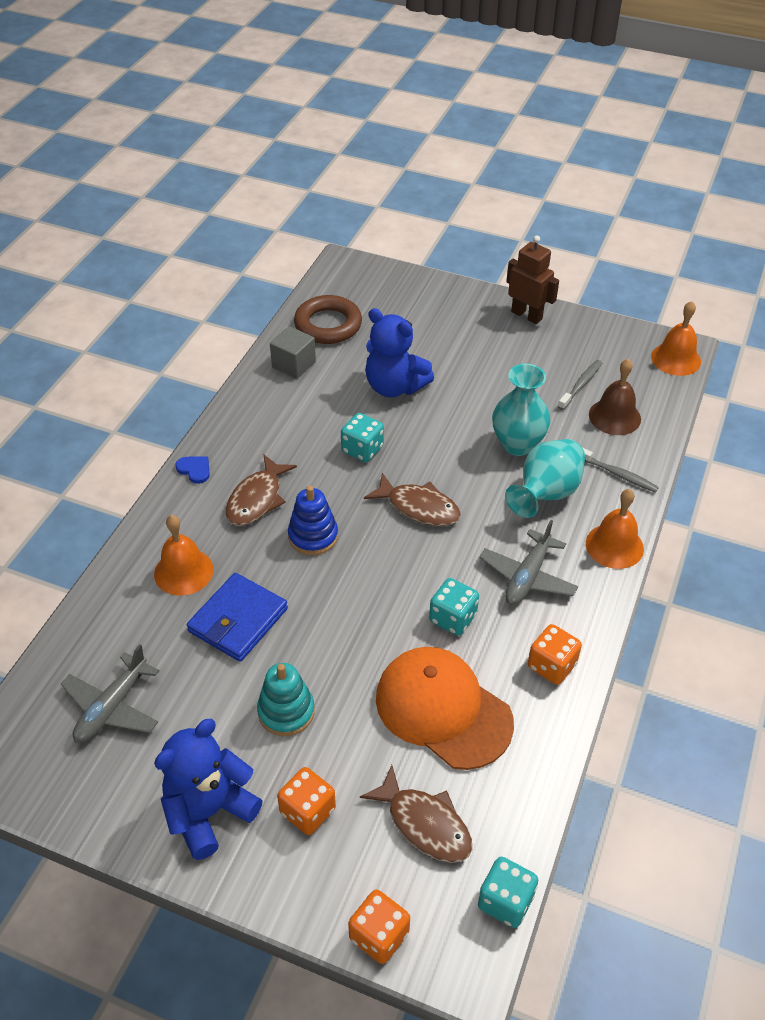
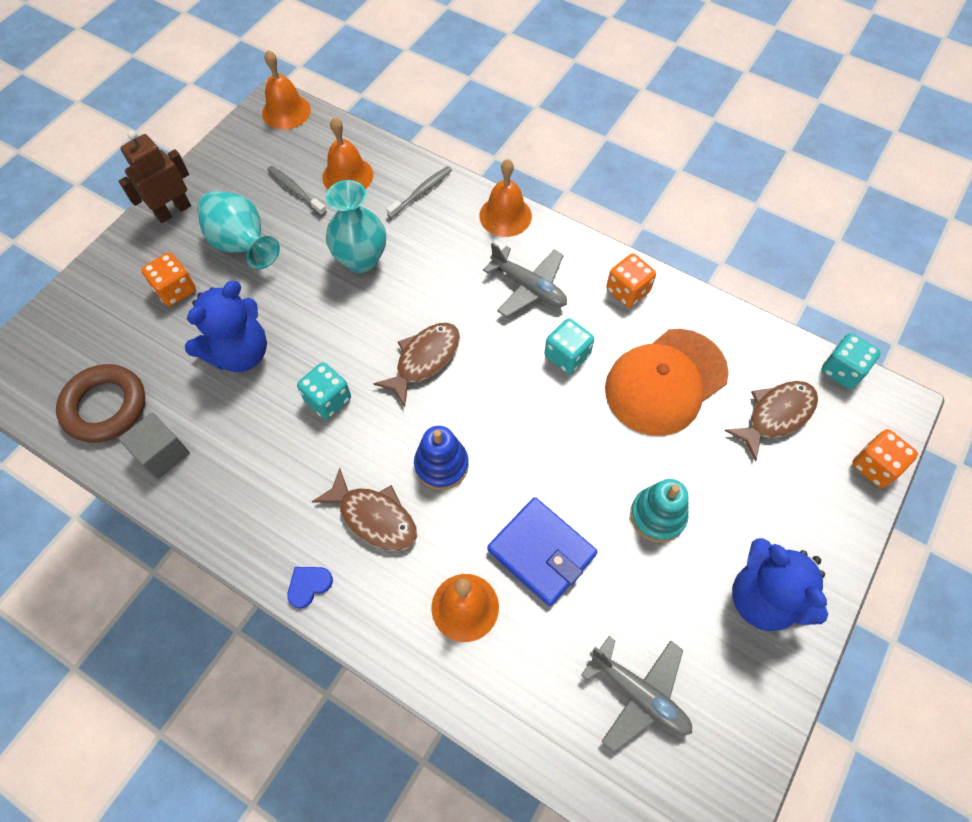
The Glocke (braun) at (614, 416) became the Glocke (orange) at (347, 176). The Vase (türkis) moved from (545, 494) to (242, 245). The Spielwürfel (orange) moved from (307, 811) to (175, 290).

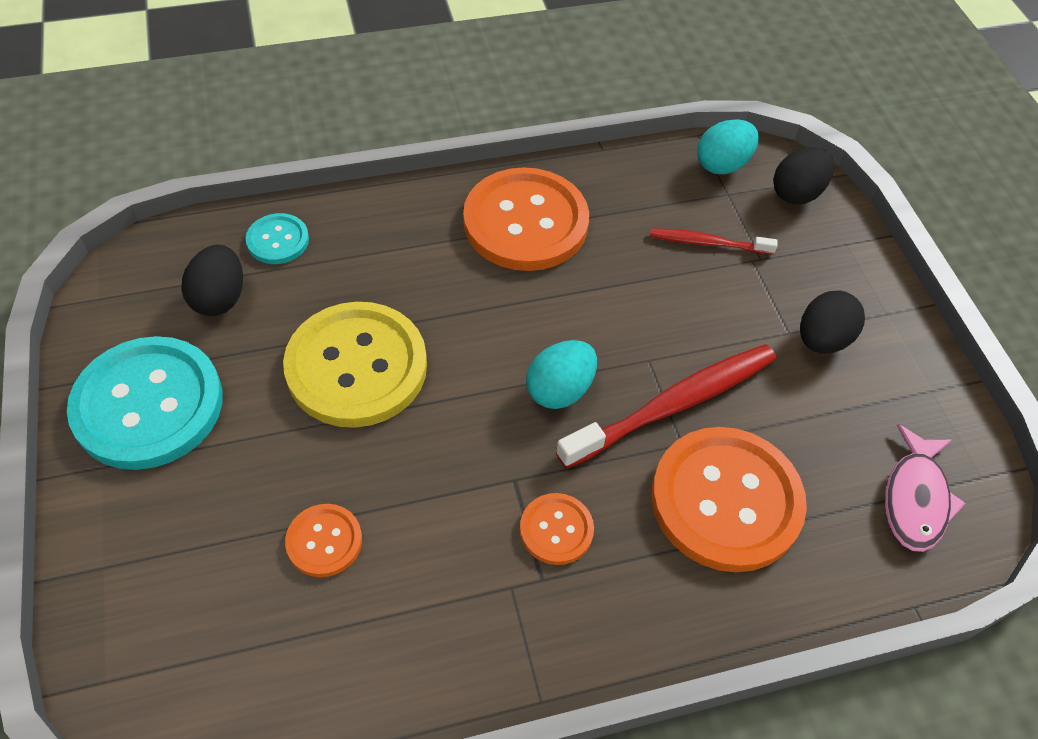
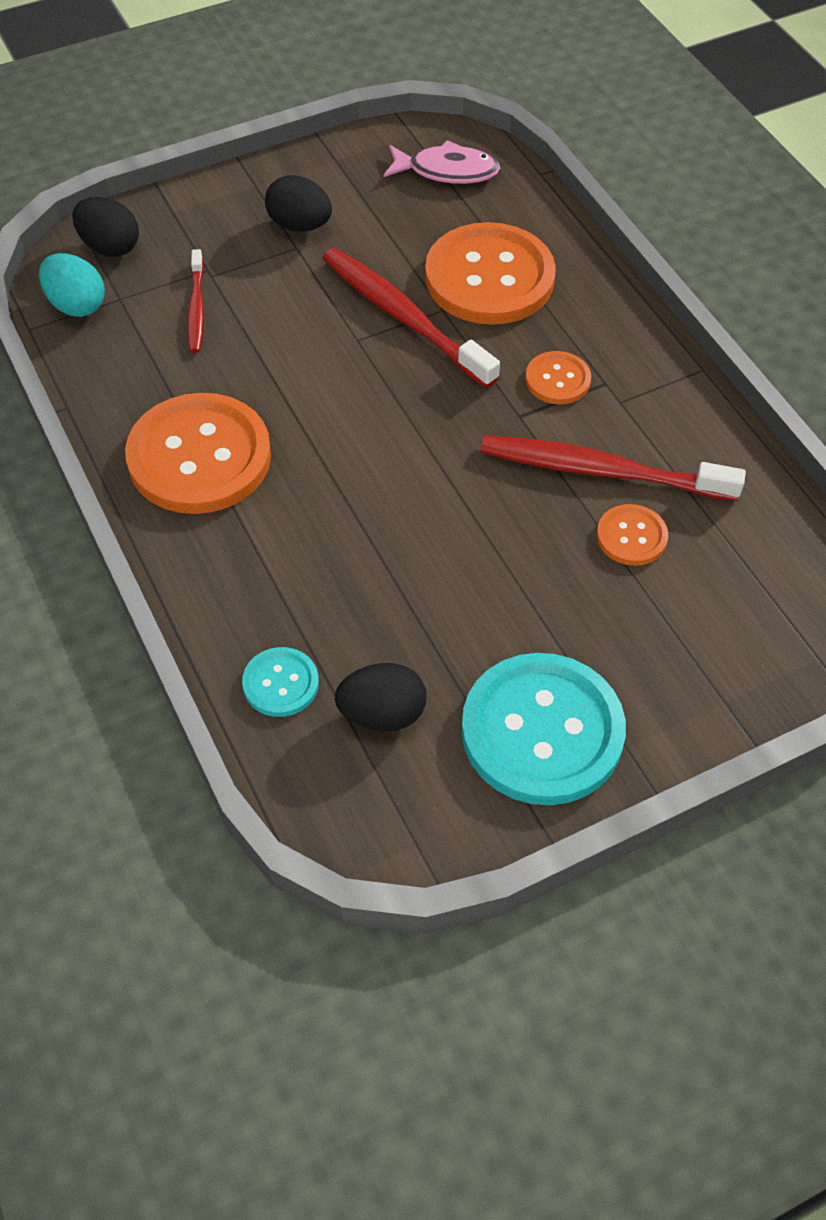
The Knopf (gelb) at (356, 367) disappeared. The Ei (türkis) at (560, 390) disappeared. The Zahnbürste (rot) at (603, 471) appeared.

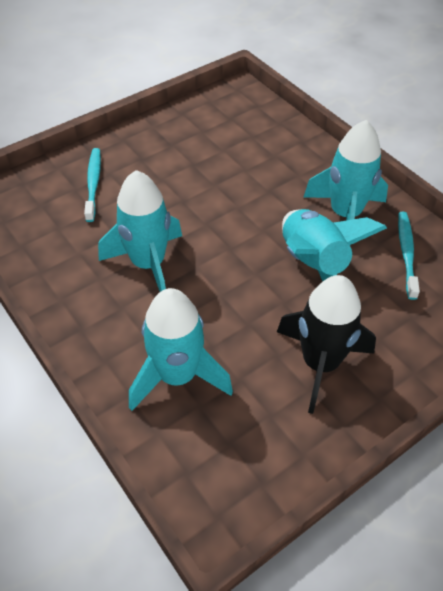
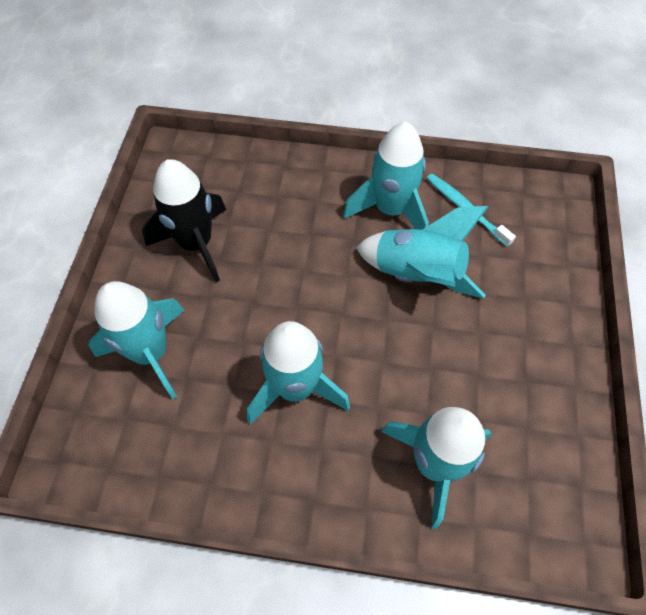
The Zahnbürste (türkis) at (93, 183) was replaced by the Rakete (türkis) at (151, 353). The Rakete (schwarz) moved from (320, 363) to (196, 244).

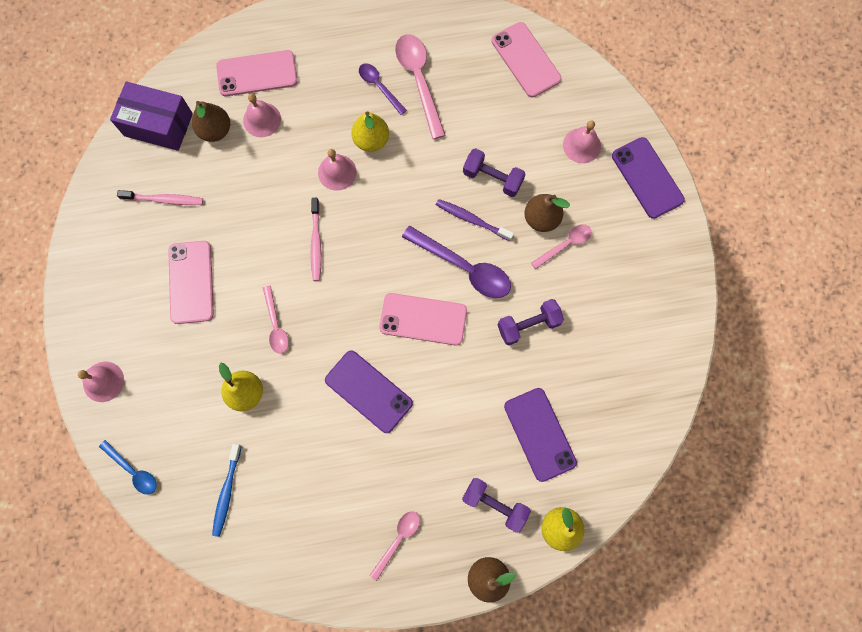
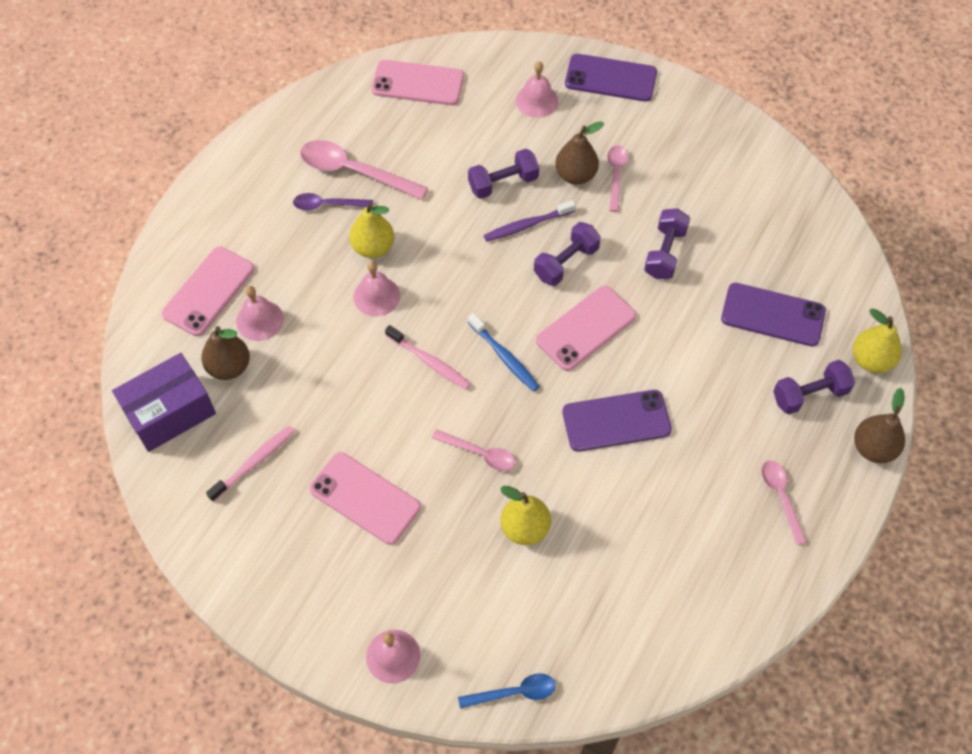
The Löffel (lila) at (464, 267) was replaced by the Hantel (lila) at (566, 263). The Zahnbürste (blau) moved from (227, 492) to (504, 357).

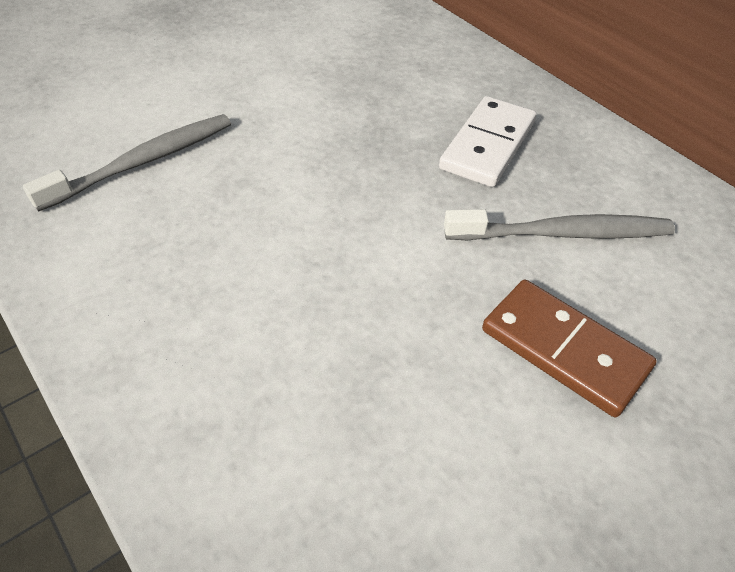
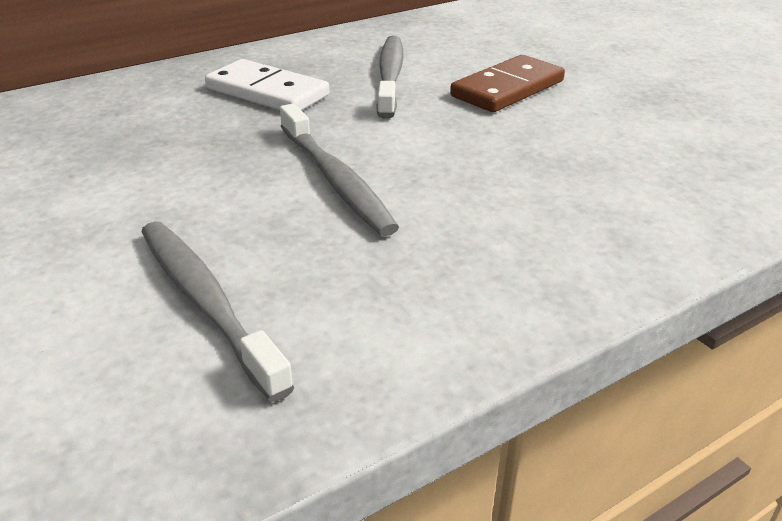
The Zahnbürste (grau) at (335, 180) appeared.

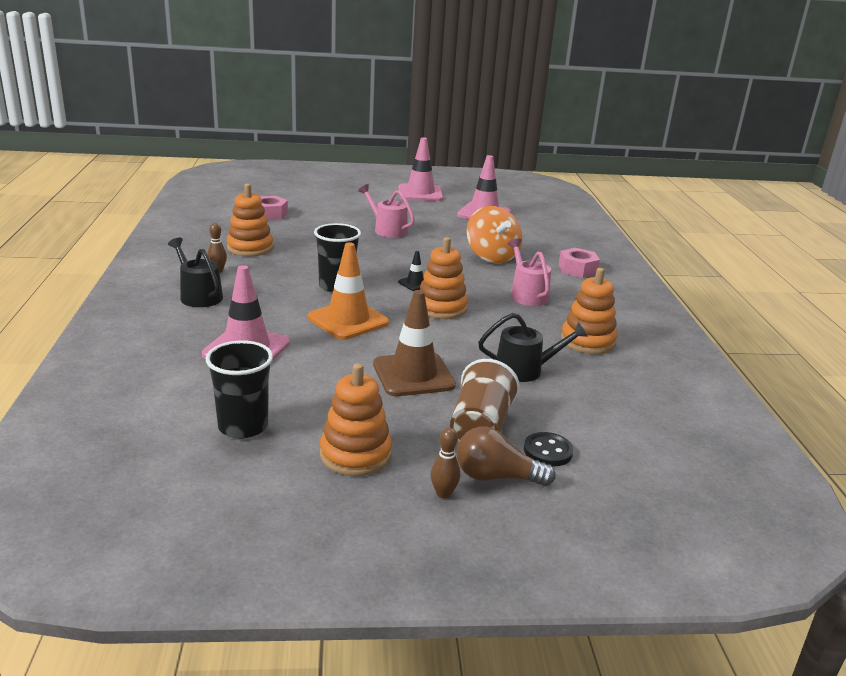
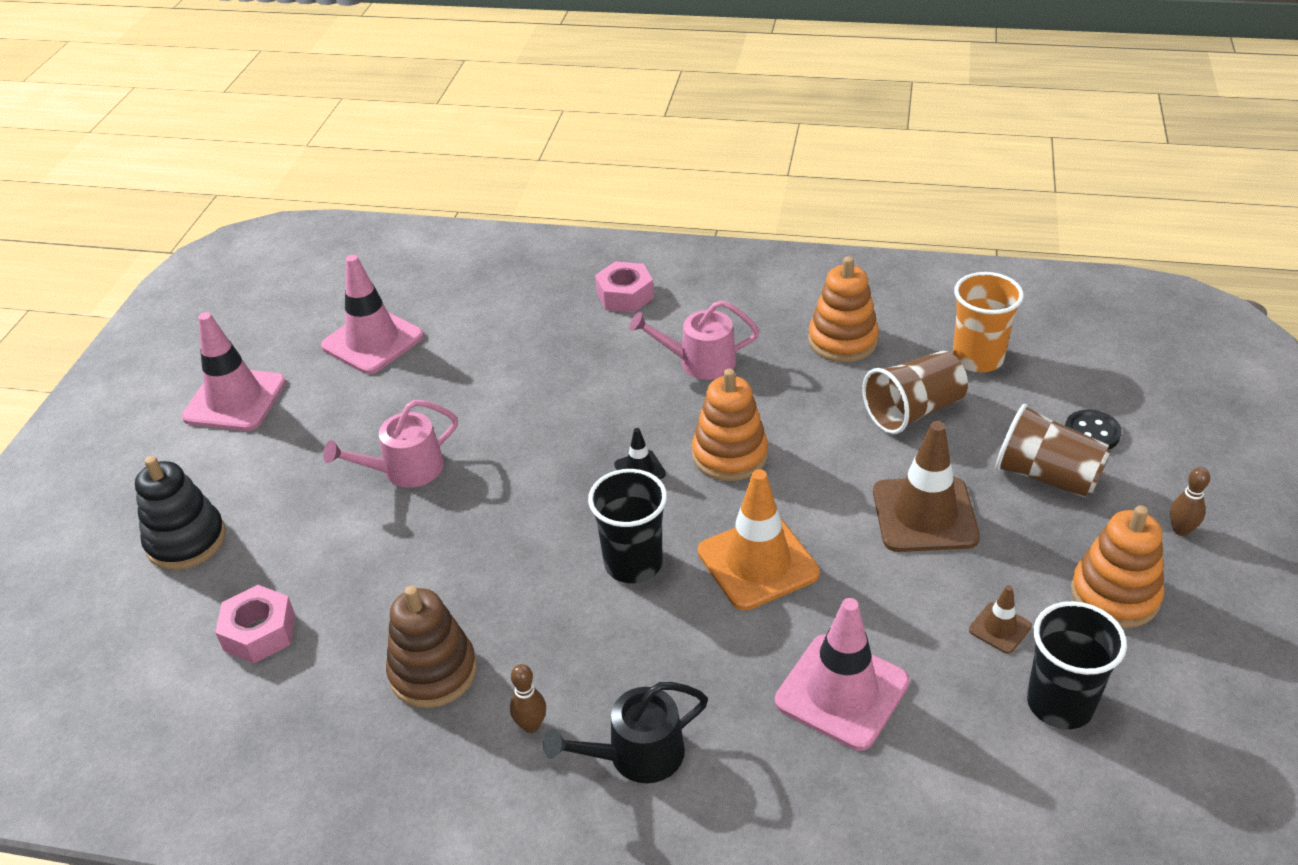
The Stapelspielzeug (orange) at (250, 248) became the Stapelspielzeug (braun) at (433, 672). The Kreisel (orange) at (491, 257) disappeared. The Gießkanne (schwarz) at (524, 370) was replaced by the Becher (braun) at (913, 411). The Glühbirne (braun) at (496, 477) disappeared. The Becher (orange) at (977, 358) appeared. The Stapelspielzeug (schwarz) at (186, 540) appeared. The Leitkegel (braun) at (1000, 628) appeared.

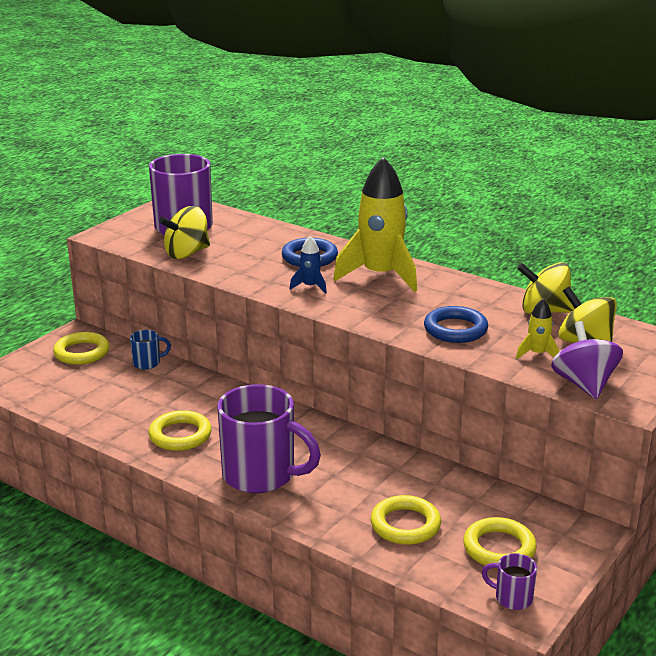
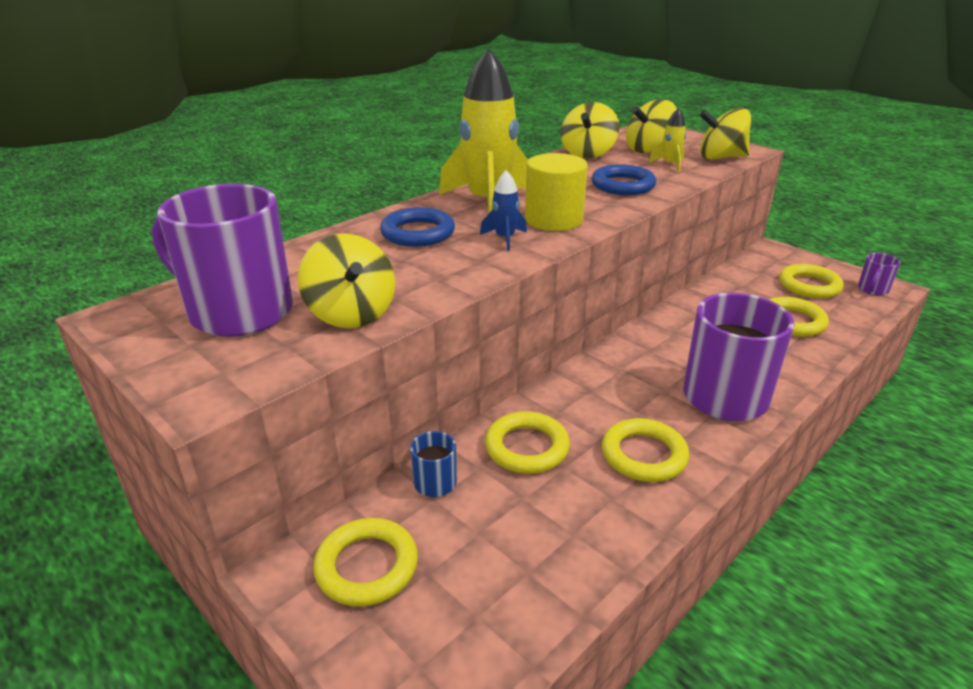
The Kreisel (lila) at (584, 384) became the Kreisel (gelb) at (721, 157). The Vollzylinder (gelb) at (553, 219) appeared. The Ring (gelb) at (527, 447) appeared.

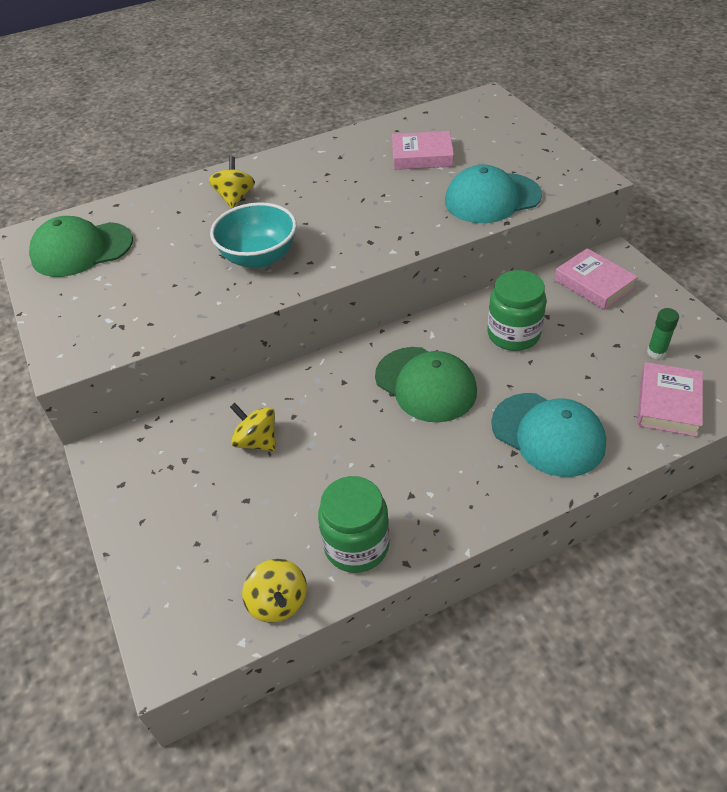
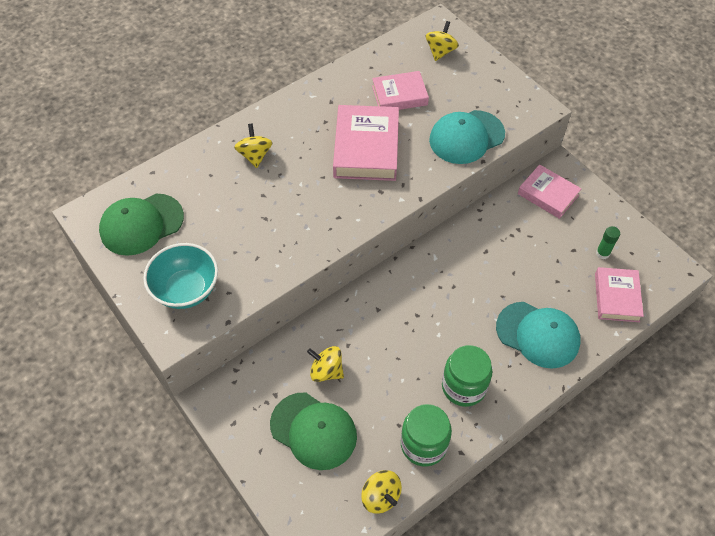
The Schüssel (türkis) moved from (259, 257) to (186, 289). The Einmachglas (grün) moved from (513, 334) to (463, 386). The Kappe (grün) moved from (425, 384) to (313, 431). The Kreisel (gelb) at (440, 51) appeared. The Buch (rosa) at (366, 148) appeared.

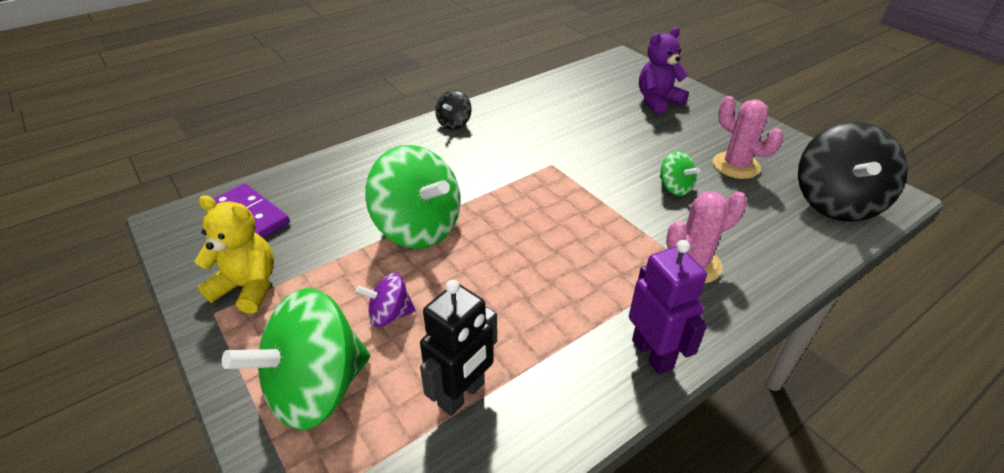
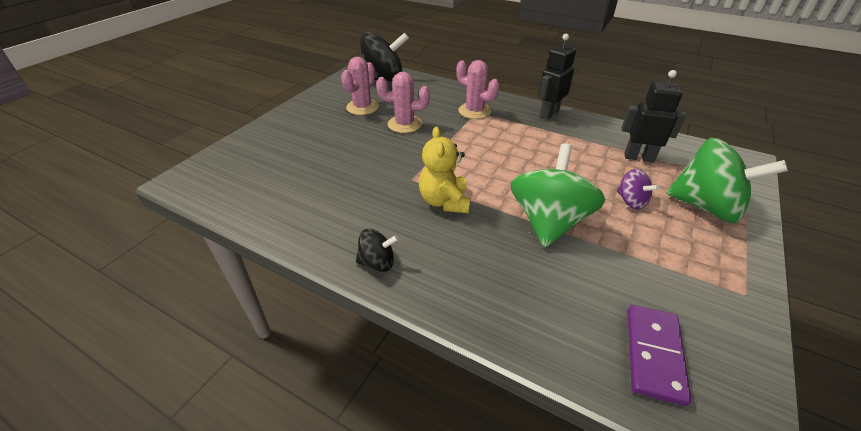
The Teddybär (lila) at (657, 101) disappeared. The Kreisel (grün) at (675, 188) was replaced by the Kaktus (rosa) at (404, 124). The Teddybär (gelb) moved from (248, 287) to (444, 201). The Roboter (lila) at (652, 354) became the Roboter (schwarz) at (549, 114).

